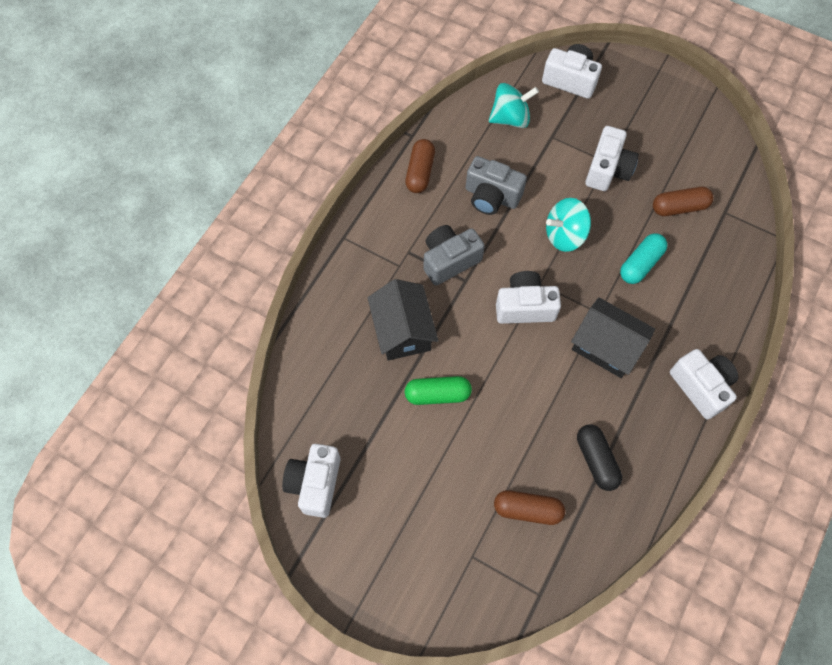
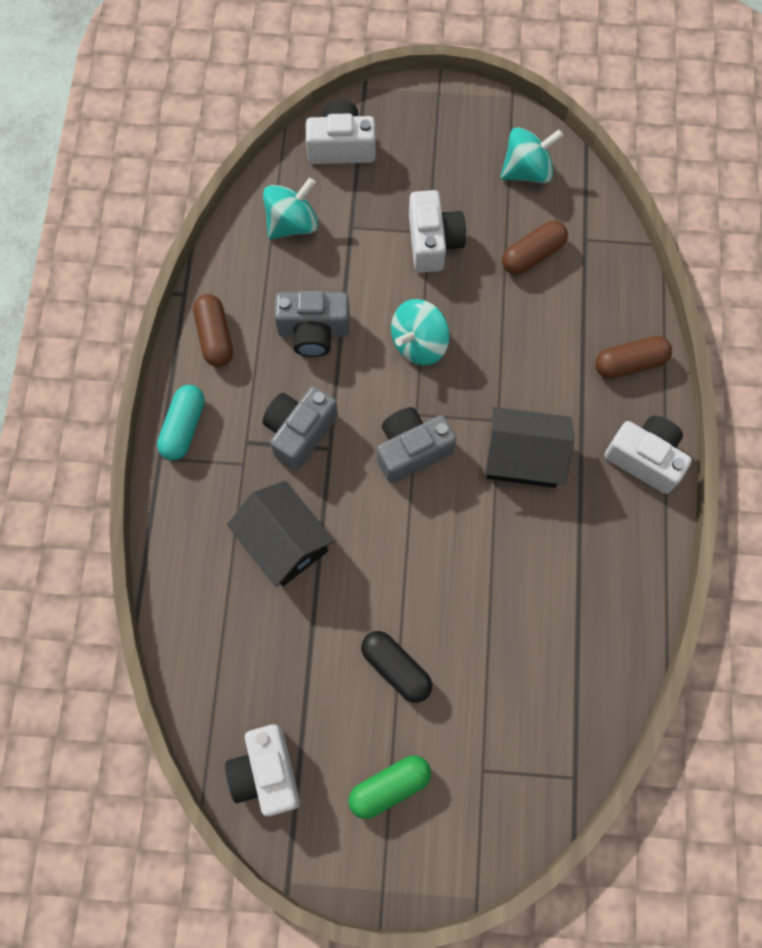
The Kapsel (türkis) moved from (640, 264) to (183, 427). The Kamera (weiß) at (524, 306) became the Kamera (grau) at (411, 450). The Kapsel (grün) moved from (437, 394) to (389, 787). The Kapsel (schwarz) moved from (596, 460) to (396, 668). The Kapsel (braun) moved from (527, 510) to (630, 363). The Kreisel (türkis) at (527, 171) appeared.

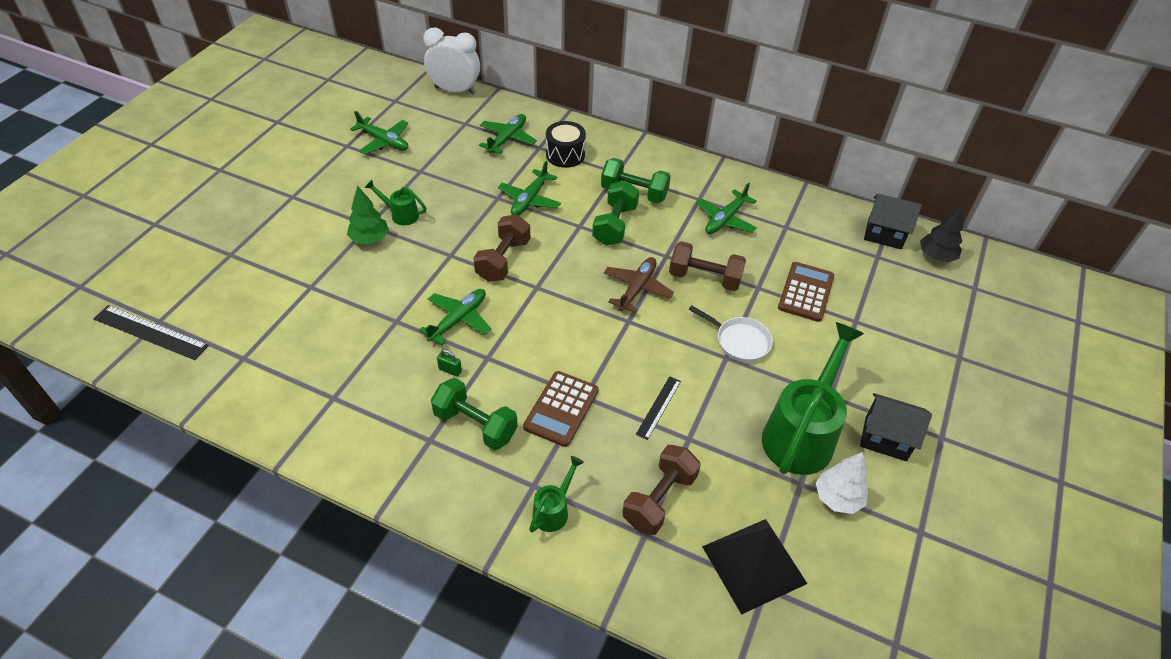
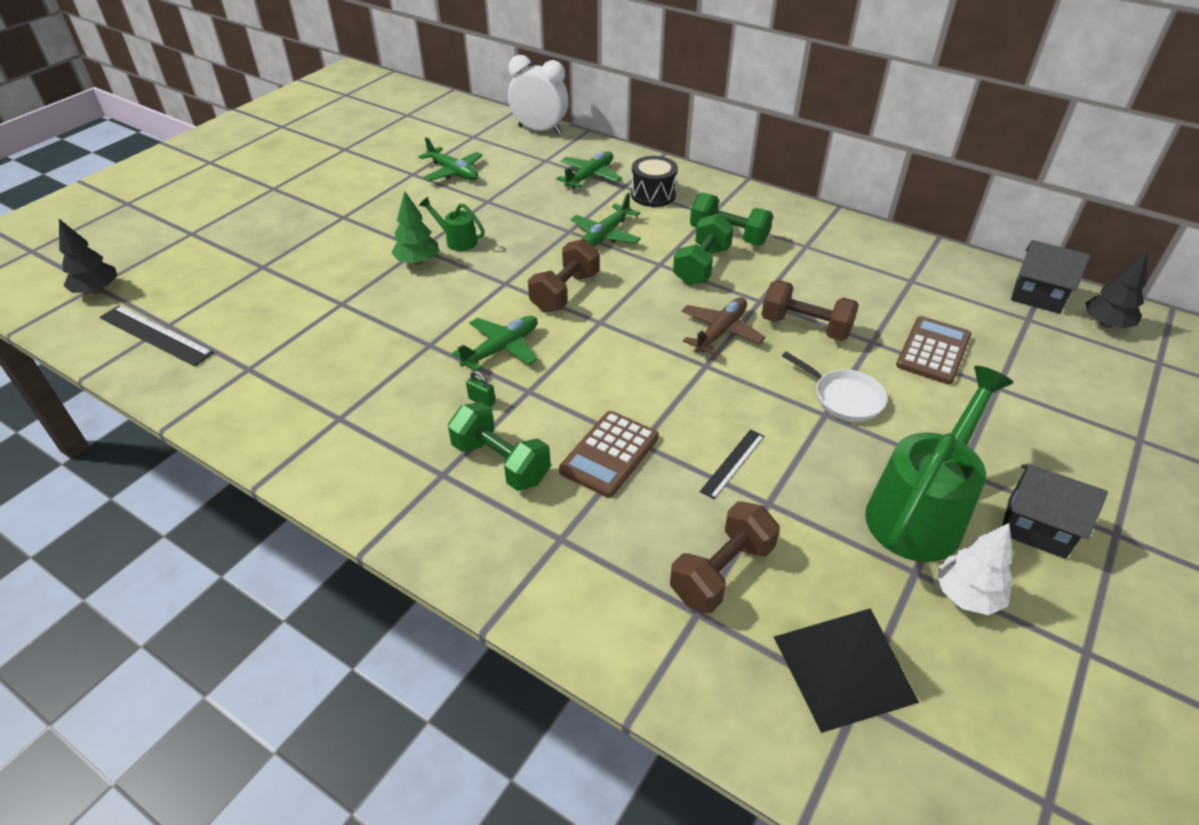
The Flugzeug (grün) at (725, 219) disappeared. The Gießkanne (grün) at (554, 510) disappeared. The Baum (schwarz) at (97, 290) appeared.

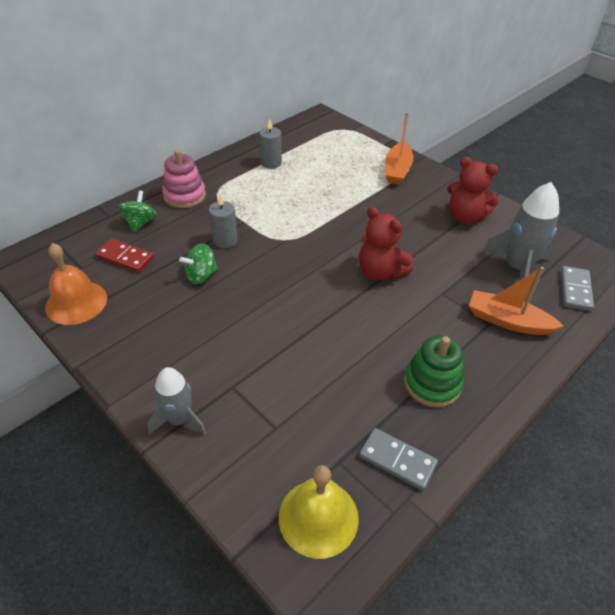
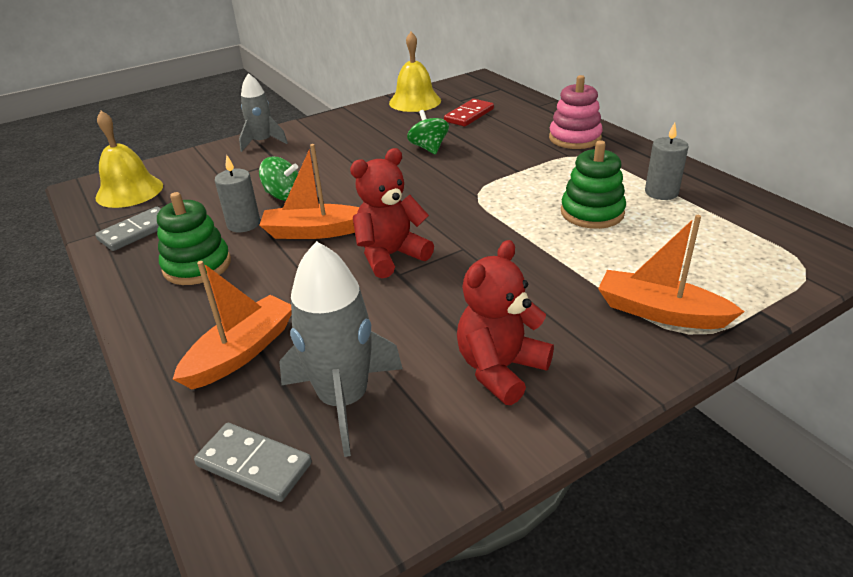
The Kreisel (grün) moved from (140, 223) to (283, 195). The Kerze (grau) moved from (225, 240) to (243, 224). The Glocke (orange) at (76, 302) became the Glocke (gelb) at (415, 101). The Stapelspielzeug (grün) at (592, 212) appeared. The Boot (orange) at (314, 232) appeared.

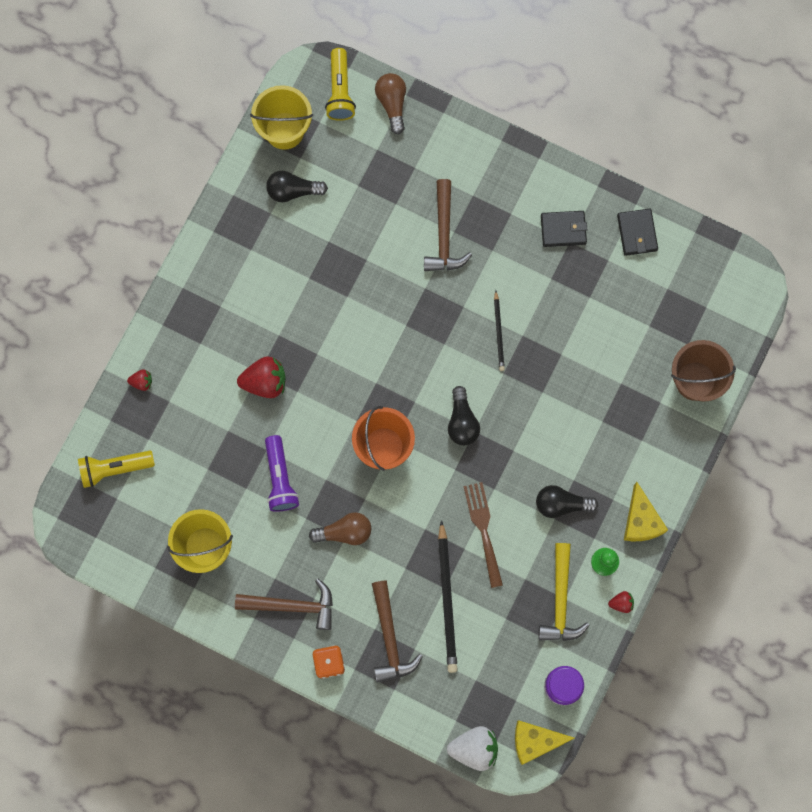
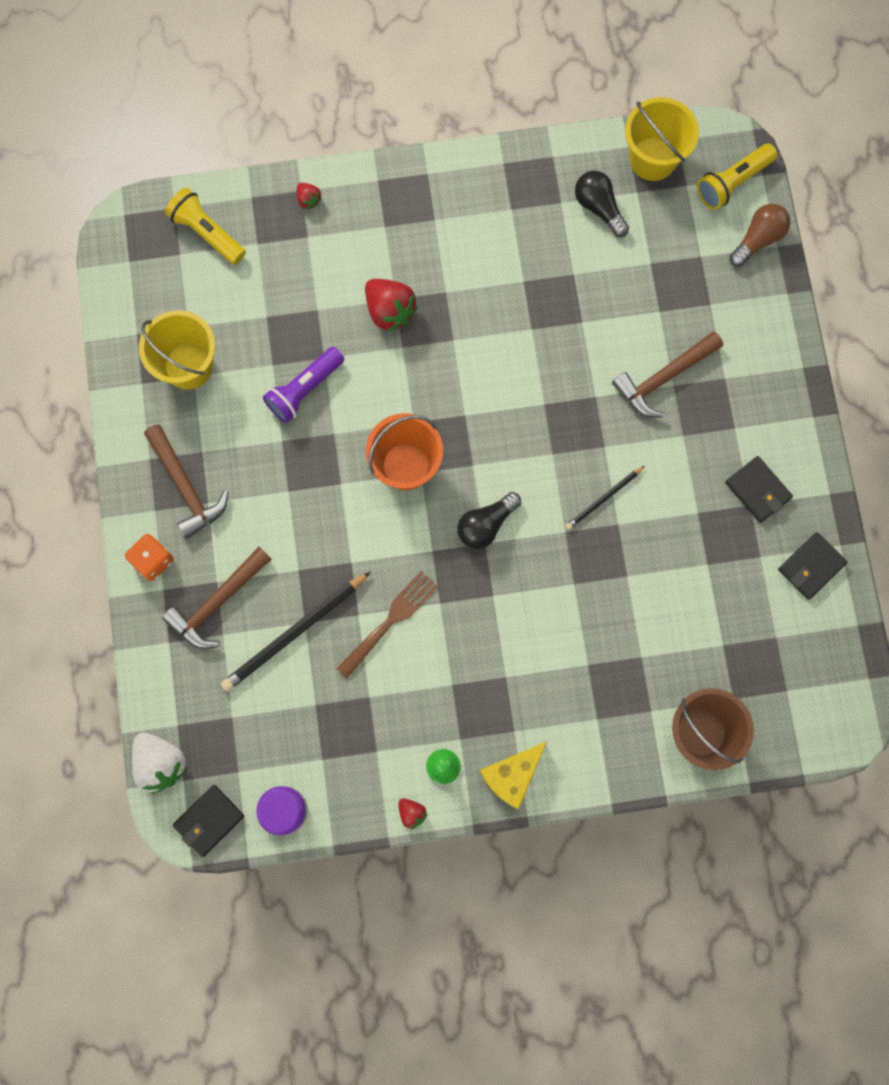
The Glühbirne (schwarz) at (561, 504) disappeared. The Glühbirne (braun) at (345, 532) disappeared. The Hammer (gelb) at (561, 600) disappeared. The Käse (gelb) at (535, 741) was replaced by the Geldbörse (schwarz) at (209, 820).

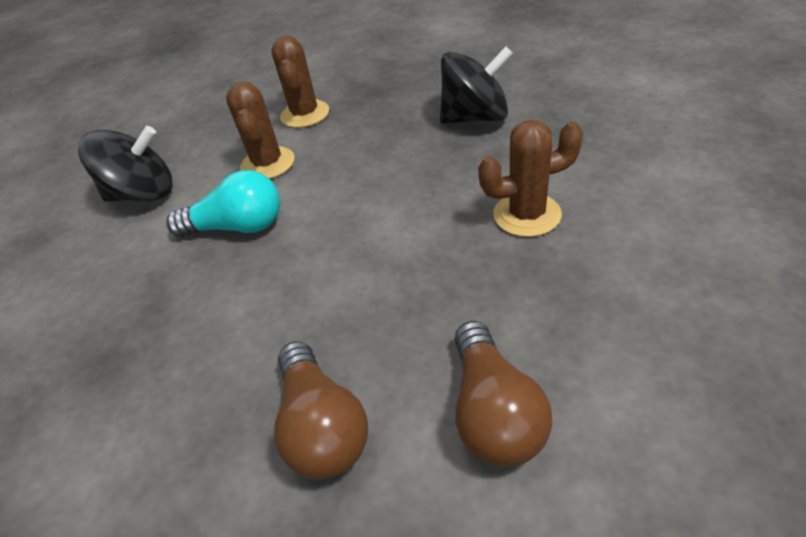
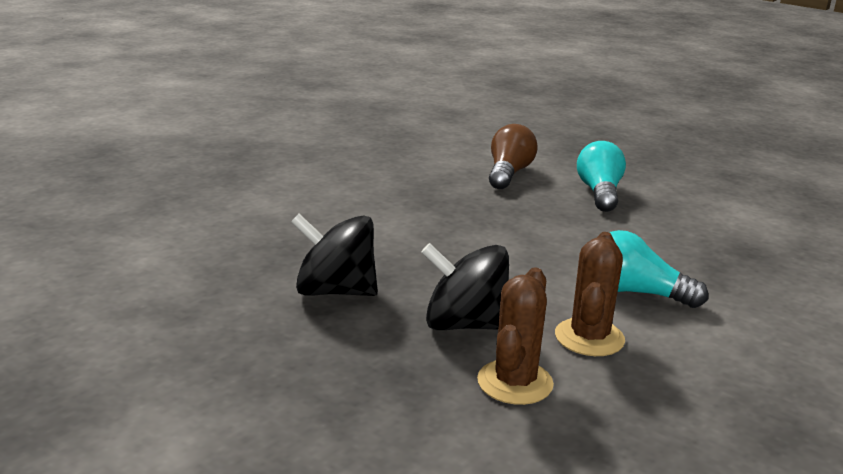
The Kaktus (braun) at (527, 215) disappeared. The Kreisel (schwarz) moved from (144, 194) to (464, 324). The Glühbirne (braun) at (322, 426) became the Glühbirne (türkis) at (599, 193).

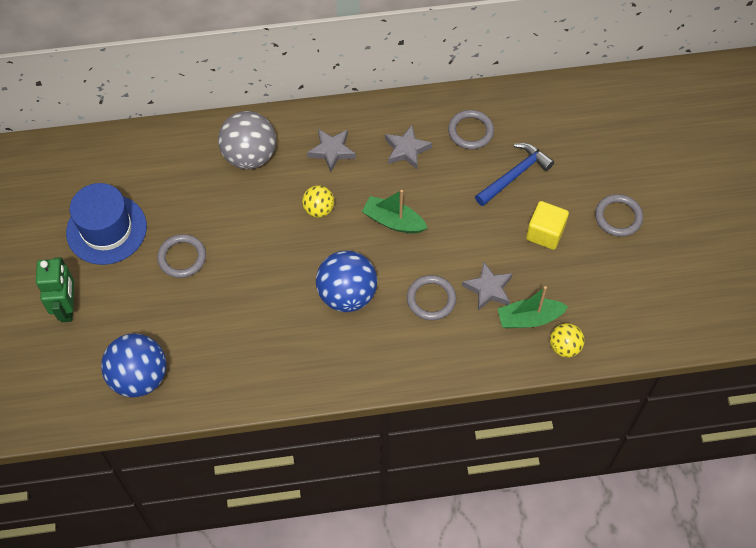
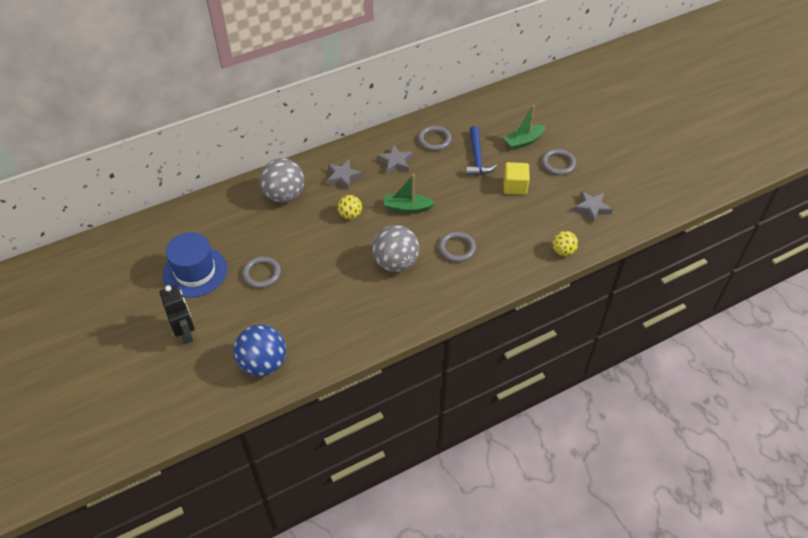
The Hammer (blau) at (514, 175) turned 150 degrees clockwise. The Ball (blau) at (347, 295) became the Ball (grau) at (396, 263). The Roboter (grün) at (67, 308) became the Roboter (schwarz) at (186, 333). The Stern (grau) moved from (488, 289) to (592, 208). The Boot (grün) moved from (529, 318) to (523, 141).

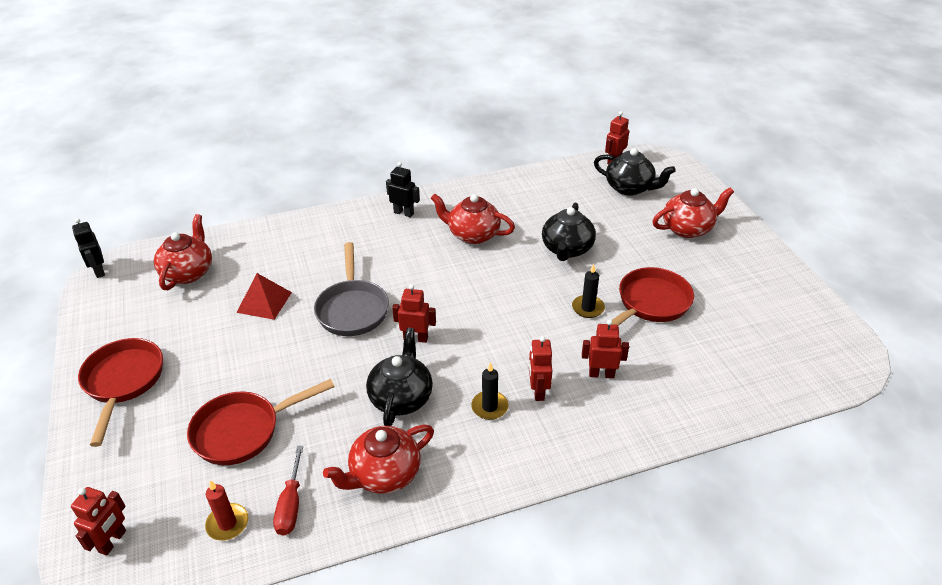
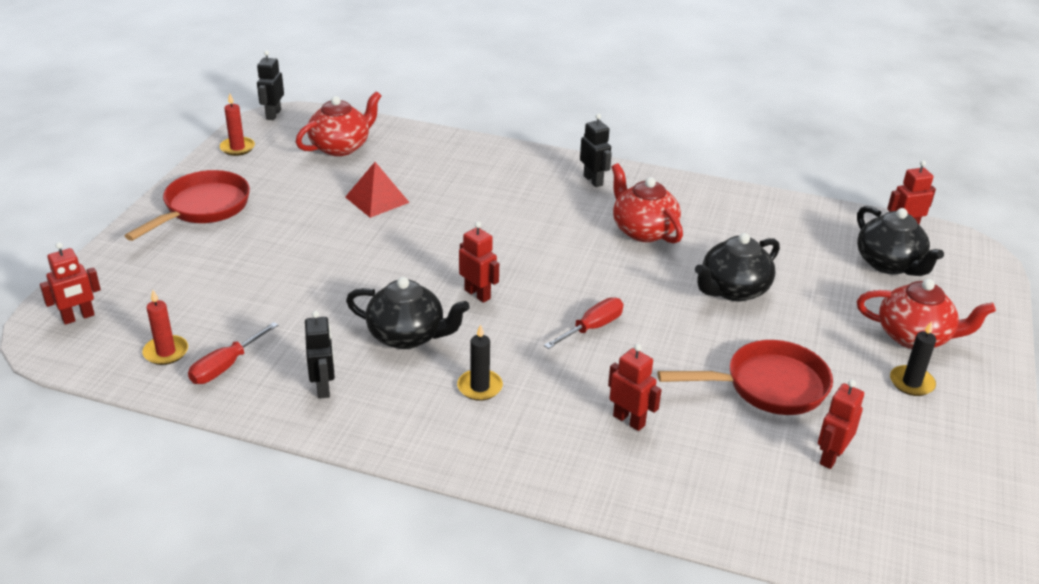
The Pfanne (grau) at (352, 309) disappeared. The Kerze (schwarz) moved from (588, 308) to (911, 383). The Teekanne (schwarz) at (401, 398) turned 60 degrees clockwise. The Roboter (rot) moved from (538, 391) to (830, 457). The Pfanne (rot) at (243, 431) disappeared. The Teekanne (rot) at (384, 474) was replaced by the Roboter (schwarz) at (323, 387). The Kerze (rot) at (237, 148) appeared. The Schraubenzieher (rot) at (592, 328) appeared.

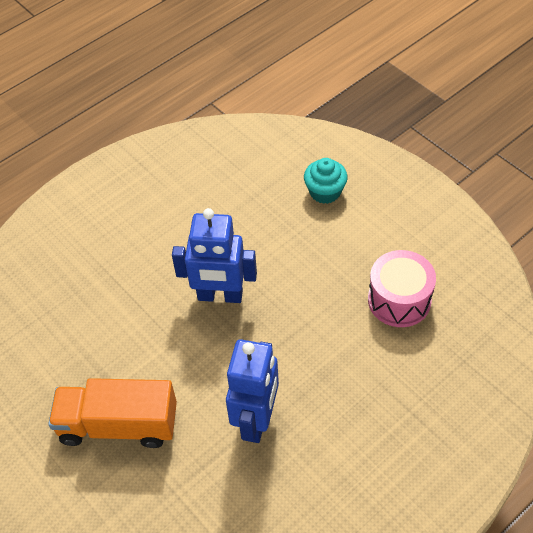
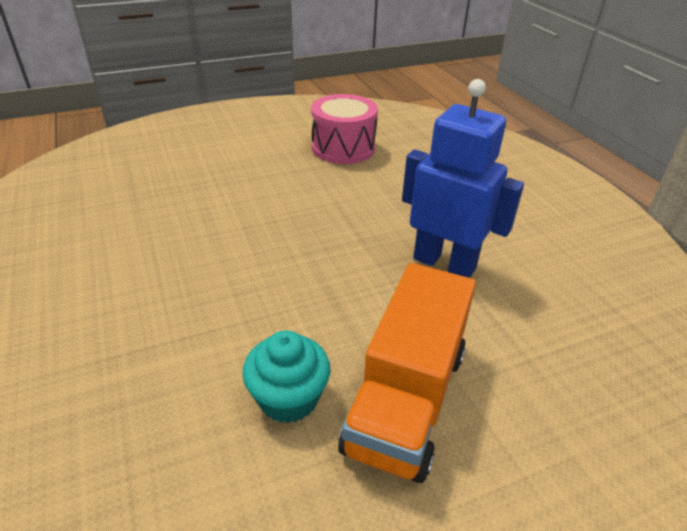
The Muffin (türkis) moved from (325, 192) to (288, 398). The Roboter (blau) at (220, 296) disappeared.

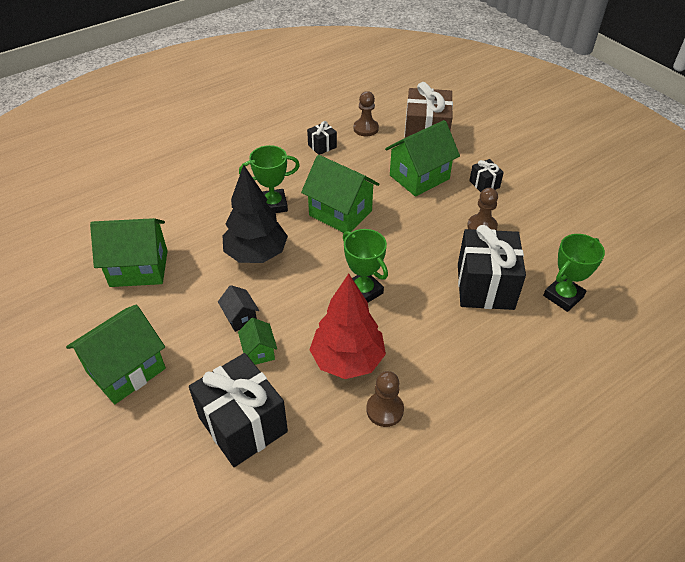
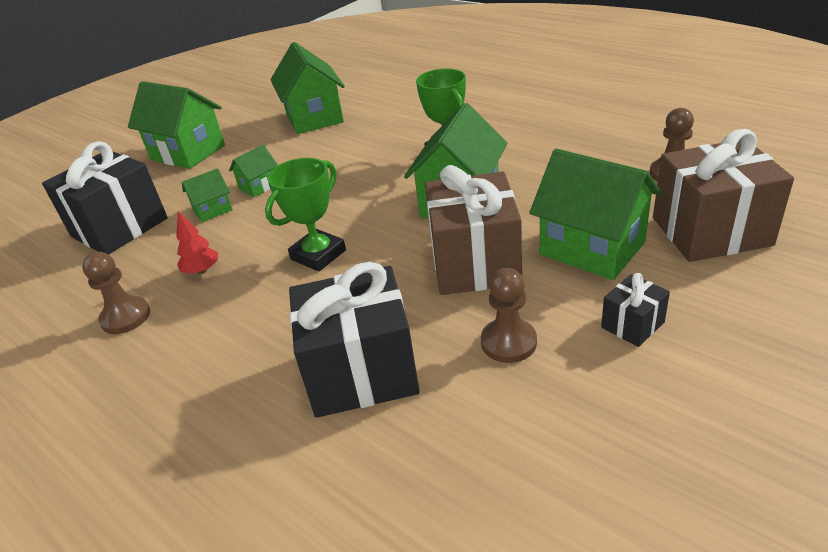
The Geschenk (schwarz) at (322, 146) disappeared. The Baum (schwarz) at (256, 254) disappeared. The Pokal (grün) at (563, 296) disappeared. The Baum (rot) at (347, 360) changed to 0.44 times the size. The Haus (schwarz) at (240, 317) became the Haus (grün) at (259, 186). The Geschenk (braun) at (474, 263) appeared.

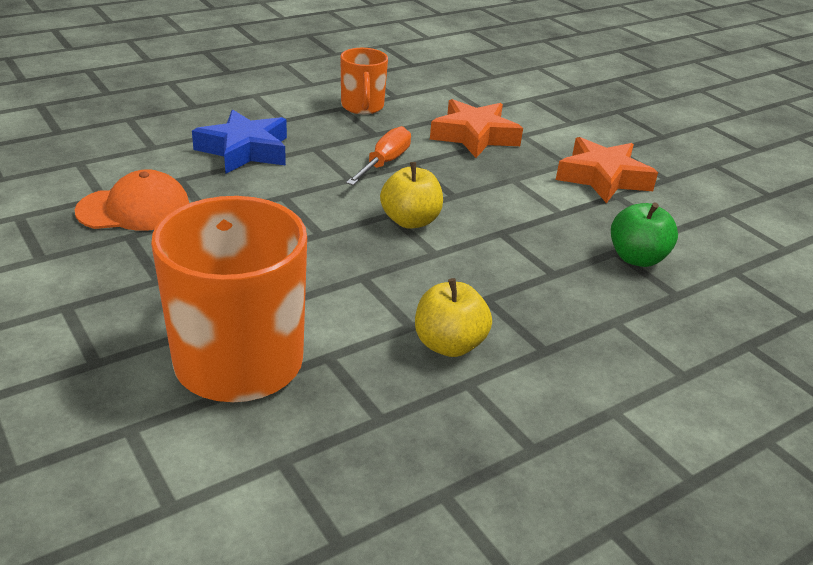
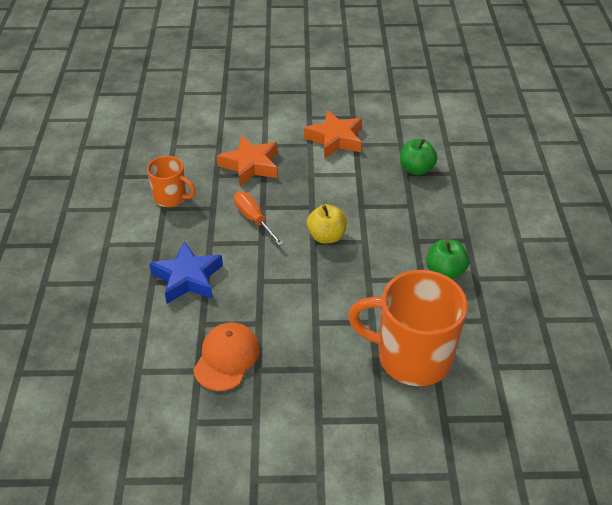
The Apfel (gelb) at (449, 344) became the Apfel (grün) at (445, 271).

